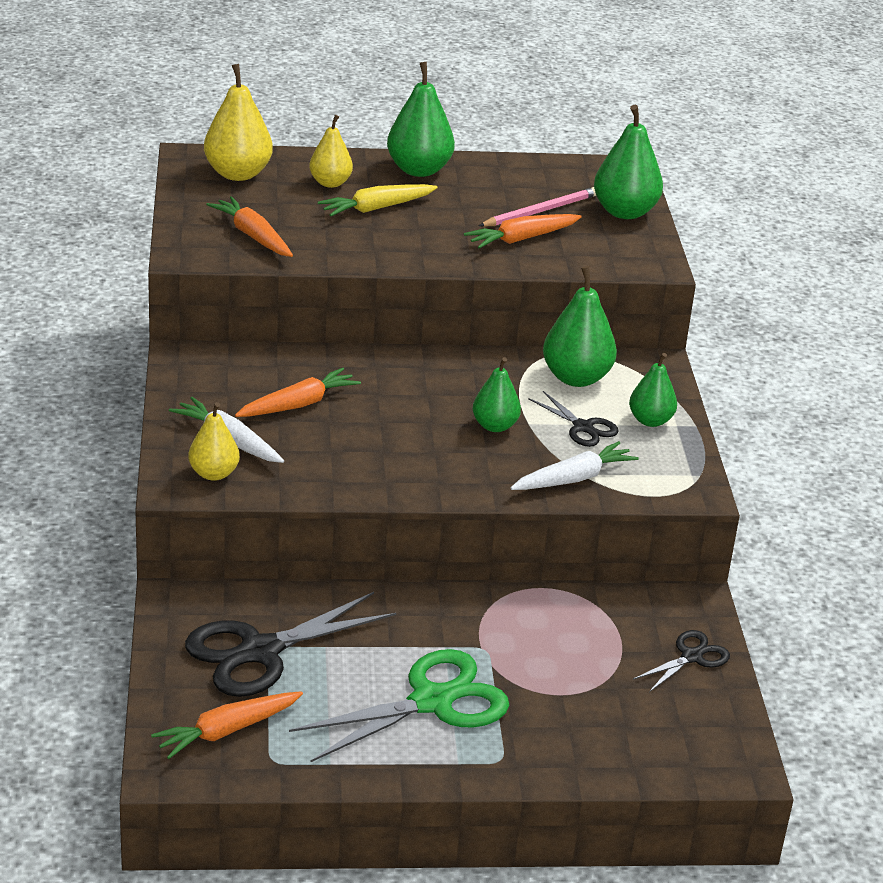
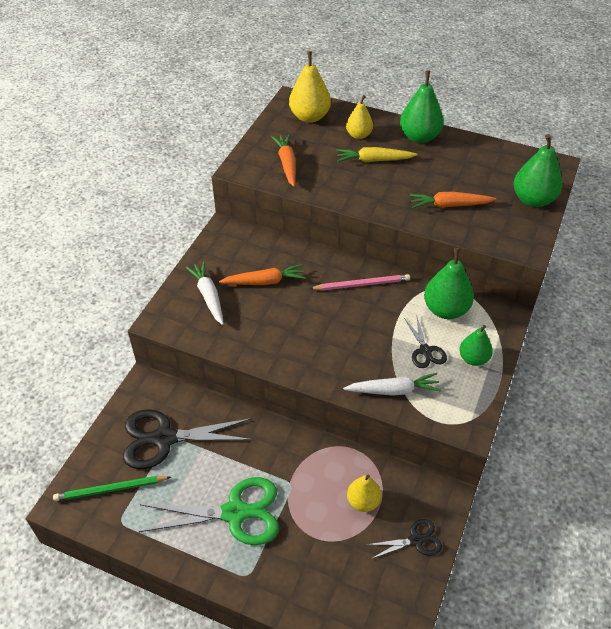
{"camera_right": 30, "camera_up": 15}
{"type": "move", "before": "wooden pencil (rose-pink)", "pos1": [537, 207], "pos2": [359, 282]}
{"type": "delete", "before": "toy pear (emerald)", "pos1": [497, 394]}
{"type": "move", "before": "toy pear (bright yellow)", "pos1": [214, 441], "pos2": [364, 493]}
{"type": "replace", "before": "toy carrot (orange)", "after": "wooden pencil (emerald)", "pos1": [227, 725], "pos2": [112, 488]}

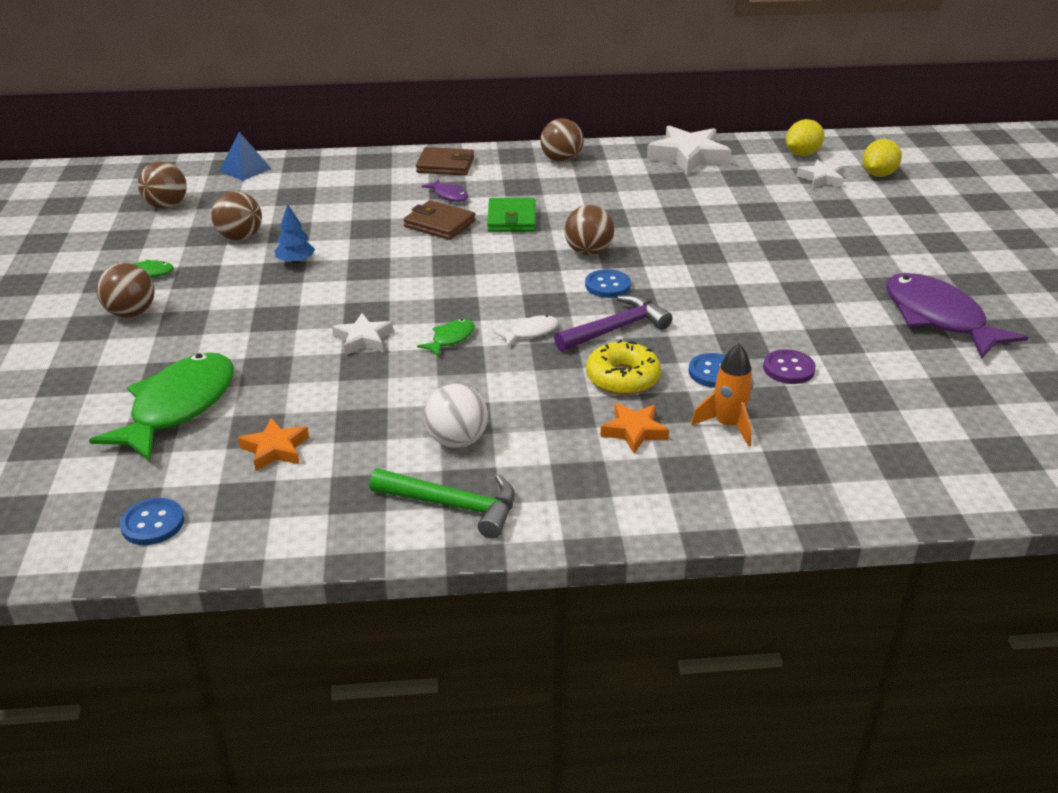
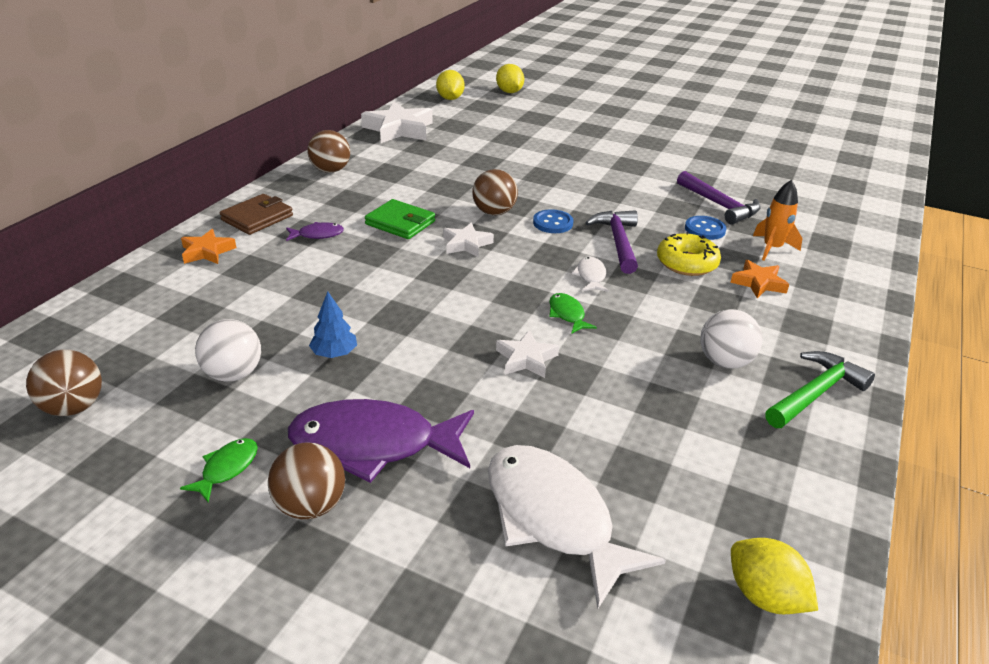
{"camera_right": -60, "camera_up": 0}
{"type": "delete", "before": "pyramid shape (blue)", "pos1": [245, 156]}
{"type": "move", "before": "star shape (pure white)", "pos1": [820, 174], "pos2": [468, 239]}
{"type": "recolor", "before": "play ball (brown)", "after": "play ball (pure white)", "pos1": [236, 216], "pos2": [228, 350]}
{"type": "delete", "before": "wallet (brown)", "pos1": [439, 220]}
{"type": "move", "before": "fish (violet)", "pos1": [957, 315], "pos2": [381, 441]}
{"type": "replace", "before": "sewing button (violet)", "after": "claw hammer (violet)", "pos1": [789, 366], "pos2": [719, 198]}
{"type": "recolor", "before": "fish (emerald)", "after": "fish (pure white)", "pos1": [161, 407], "pos2": [577, 526]}
{"type": "move", "before": "star shape (orange)", "pos1": [273, 444], "pos2": [208, 246]}
{"type": "replace", "before": "sewing button (blue)", "after": "lemon (bright yellow)", "pos1": [152, 521], "pos2": [774, 576]}

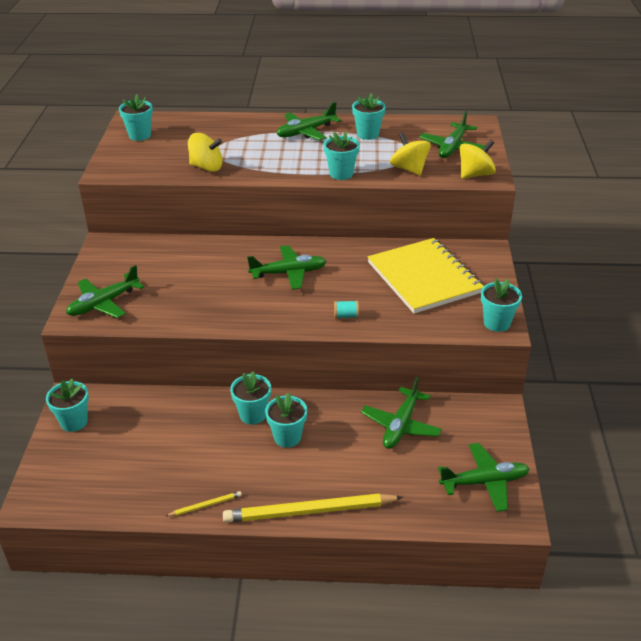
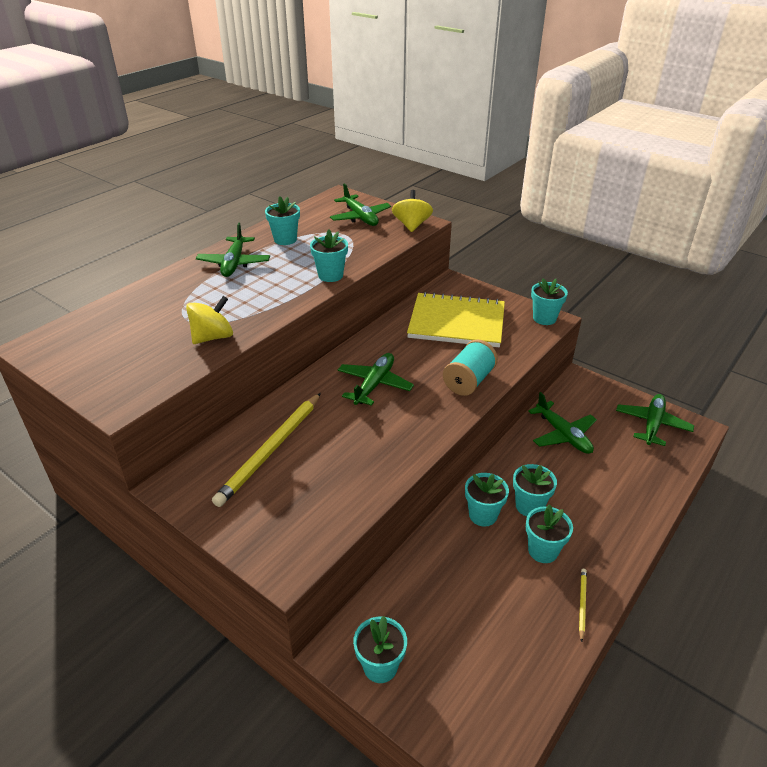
{"camera_right": -55, "camera_up": 0}
{"type": "move", "before": "plant pot (turquoise)", "pos1": [136, 117], "pos2": [549, 533]}
{"type": "delete", "before": "toy top (bright yellow)", "pos1": [410, 153]}
{"type": "delete", "before": "plane (emerald)", "pos1": [105, 291]}
{"type": "resize", "before": "reel of thread (turquoise)", "pos1": [346, 309], "pos2": [470, 368], "scale": 2.08}
{"type": "move", "before": "wooden pencil (bright yellow)", "pos1": [313, 508], "pos2": [266, 450]}

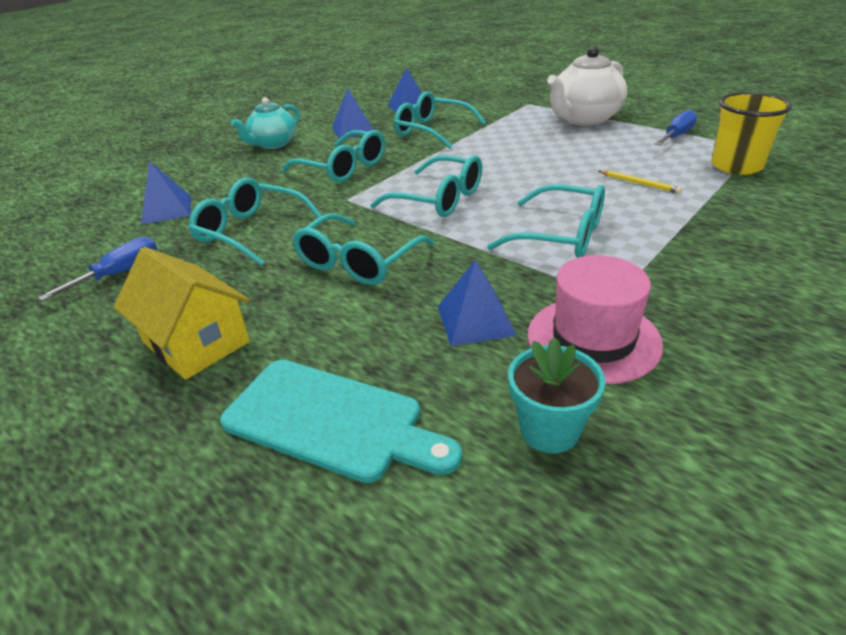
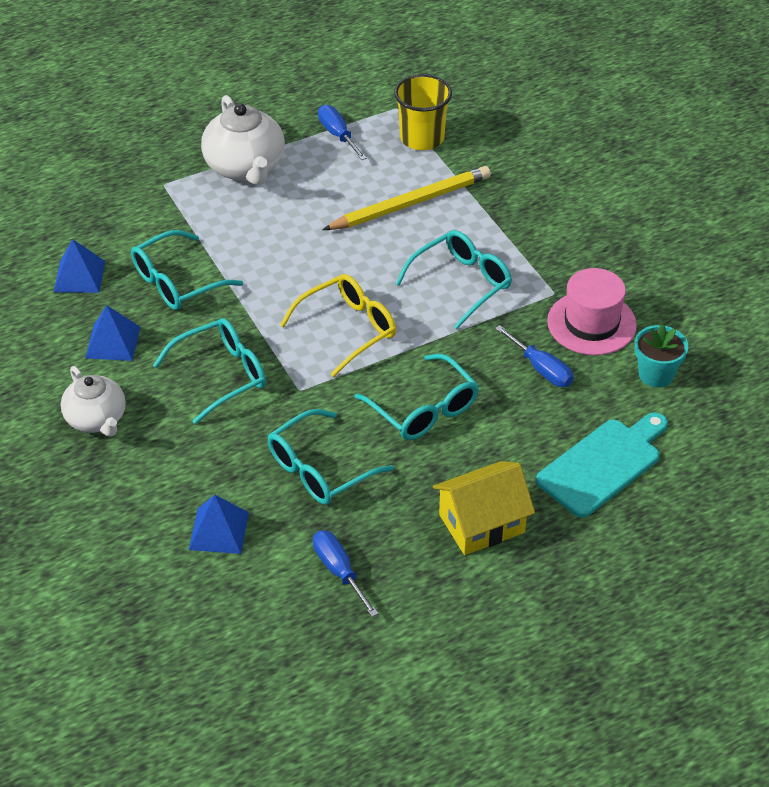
{"camera_right": -70, "camera_up": 10}
{"type": "recolor", "before": "china teapot (turquoise)", "after": "china teapot (pure white)", "pos1": [265, 123], "pos2": [93, 401]}
{"type": "recolor", "before": "eyeglasses (turquoise)", "after": "eyeglasses (bright yellow)", "pos1": [426, 186], "pos2": [338, 325]}
{"type": "resize", "before": "wooden pencil (bright yellow)", "pos1": [640, 182], "pos2": [406, 198], "scale": 2.36}
{"type": "replace", "before": "pyramid shape (blue)", "after": "screwdriver (blue)", "pos1": [477, 303], "pos2": [534, 356]}

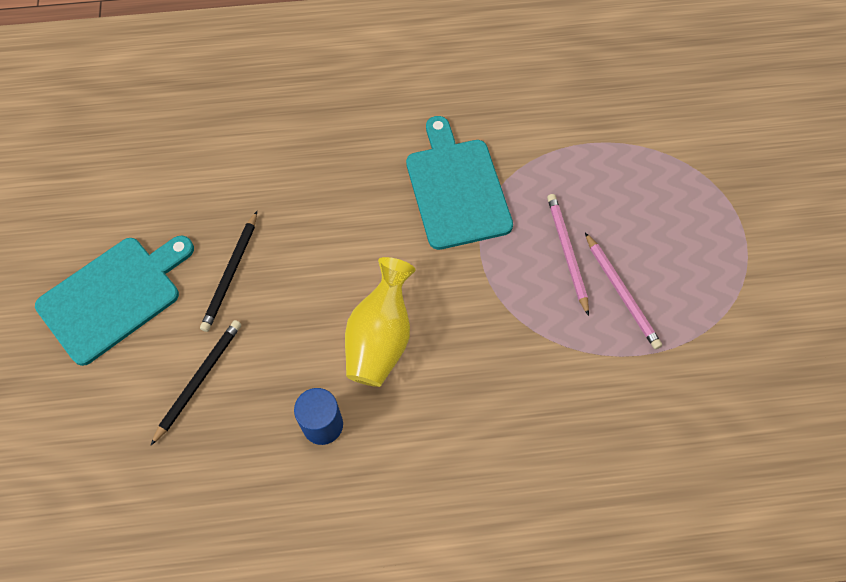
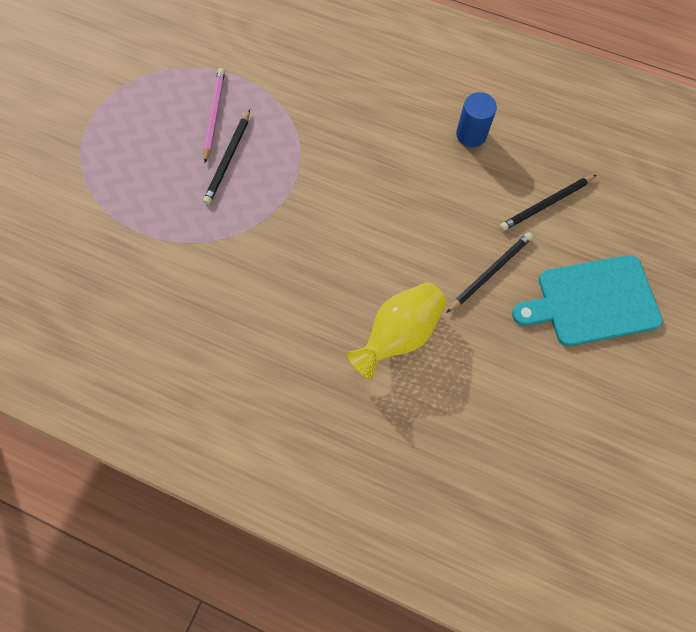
{"camera_right": -150, "camera_up": 5}
{"type": "delete", "before": "chopping board (turquoise)", "pos1": [459, 183]}
{"type": "recolor", "before": "wooden pencil (rose-pink)", "after": "wooden pencil (black)", "pos1": [568, 255], "pos2": [226, 157]}
{"type": "move", "before": "vase (bright yellow)", "pos1": [380, 322], "pos2": [396, 331]}

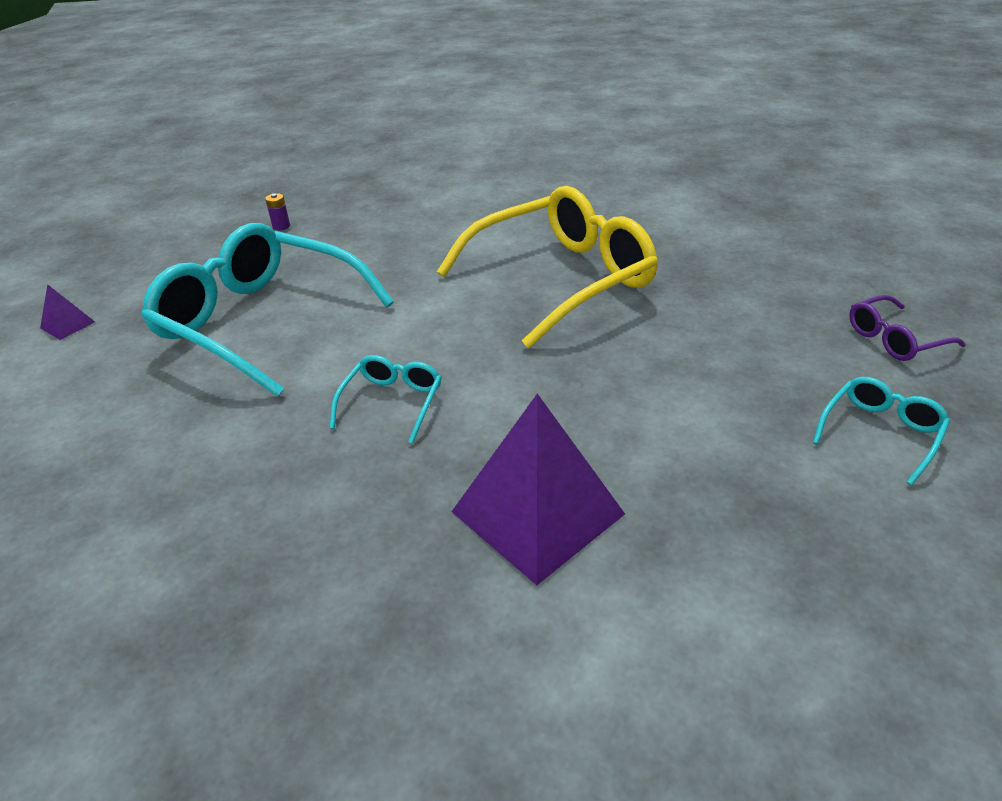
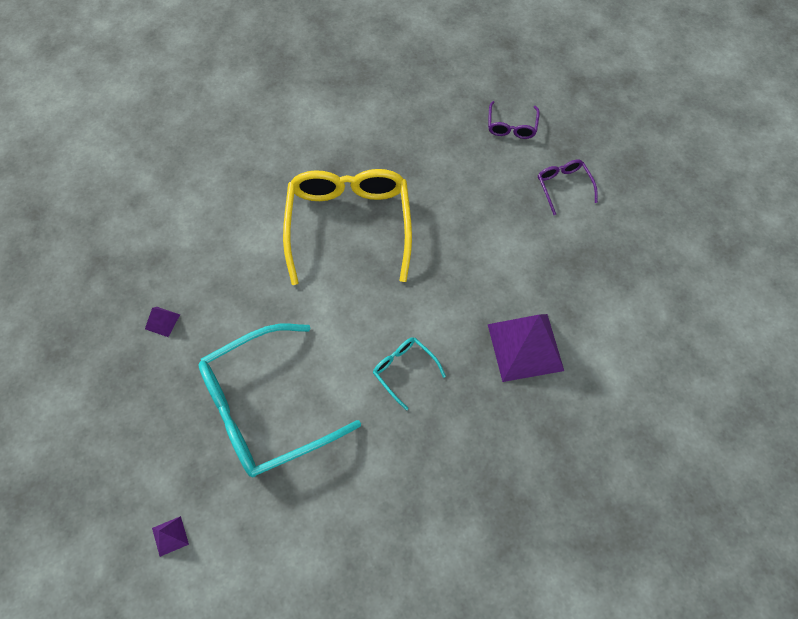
{"camera_right": -60, "camera_up": 25}
{"type": "delete", "before": "battery (violet)", "pos1": [277, 211]}
{"type": "recolor", "before": "eyeglasses (turquoise)", "after": "eyeglasses (violet)", "pos1": [881, 431], "pos2": [568, 187]}
{"type": "insert", "after": "pyramid shape (violet)", "pos2": [162, 322]}

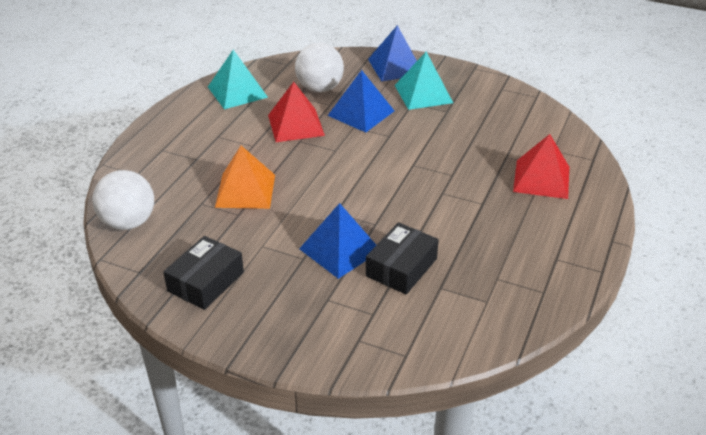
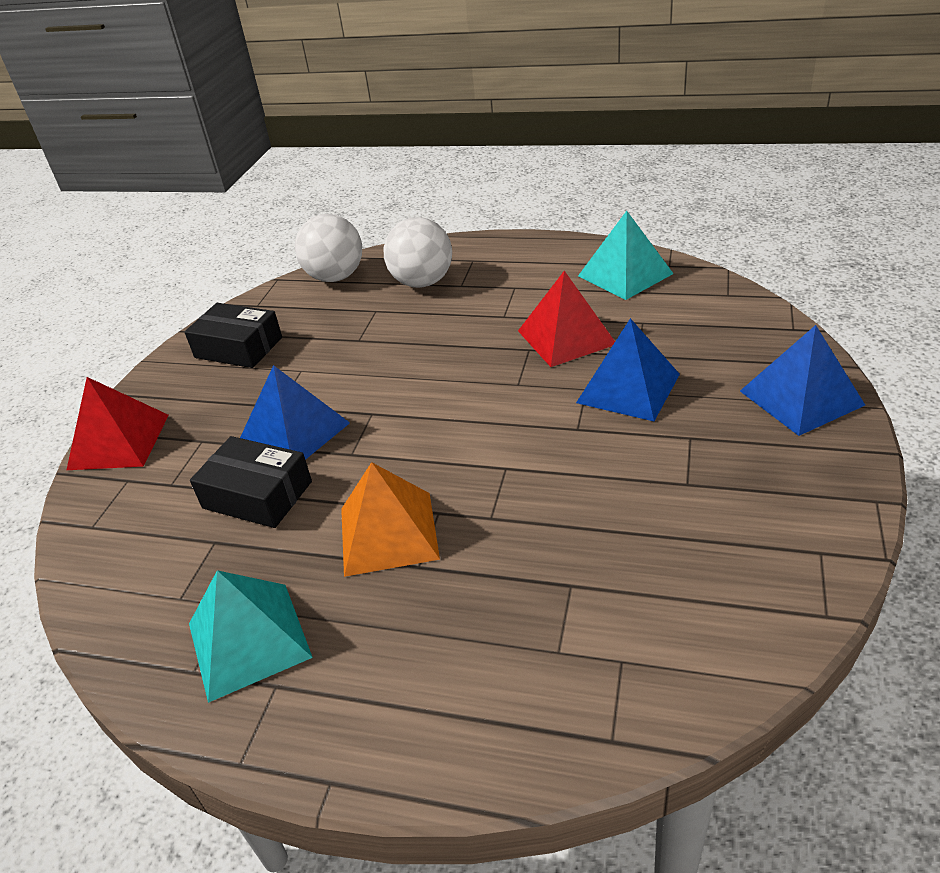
{"camera_right": 85, "camera_up": 0}
{"type": "move", "before": "play ball (pure white)", "pos1": [319, 67], "pos2": [418, 252]}
{"type": "move", "before": "pyramid shape (turquoise)", "pos1": [424, 81], "pos2": [251, 636]}
{"type": "move", "before": "pyramid shape (scarlet)", "pos1": [541, 166], "pos2": [118, 423]}
{"type": "move", "before": "pyramid shape (orange)", "pos1": [245, 177], "pos2": [390, 519]}

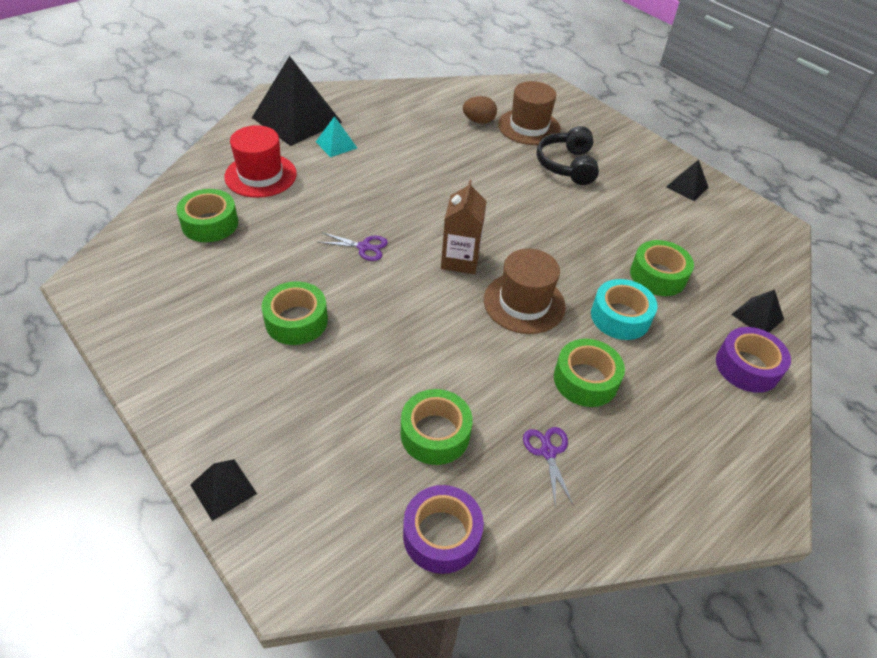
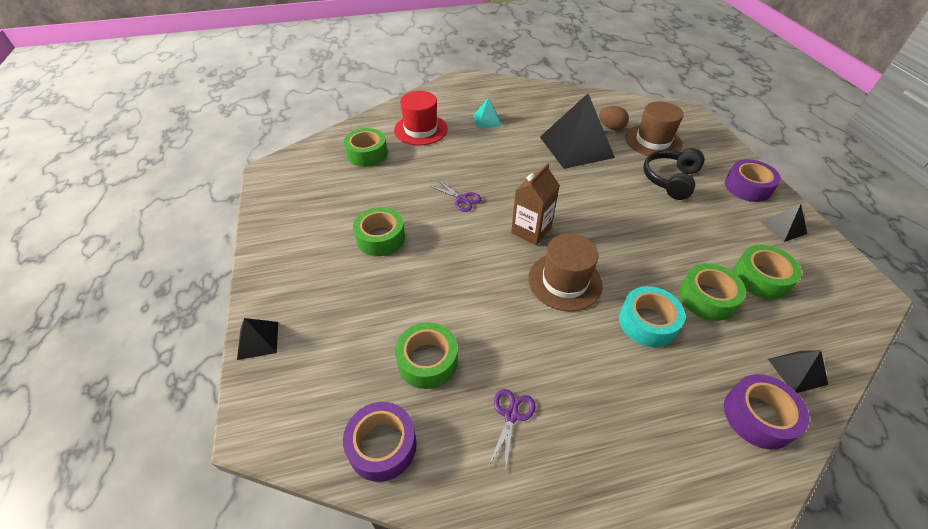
{"camera_right": 30, "camera_up": 0}
{"type": "move", "before": "pyramid shape (black)", "pos1": [297, 101], "pos2": [577, 131]}
{"type": "move", "before": "roll of tape (emerald)", "pos1": [589, 373], "pos2": [767, 272]}
{"type": "insert", "after": "roll of tape (violet)", "pos2": [753, 180]}

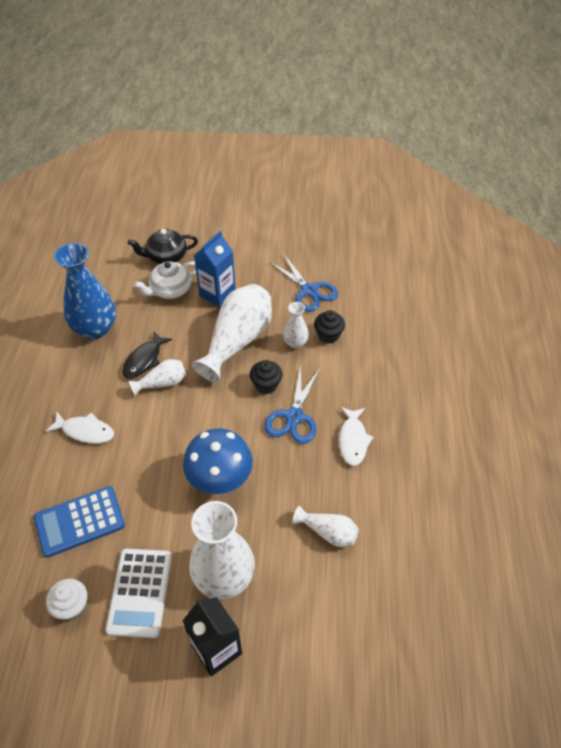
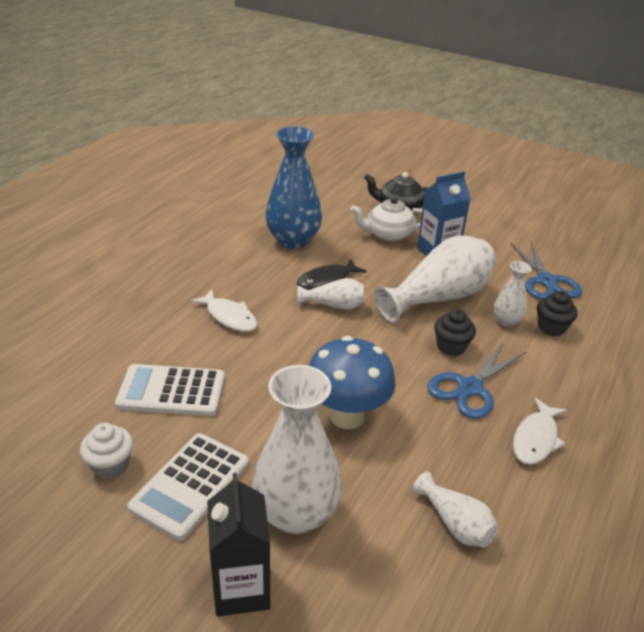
{"camera_right": 25, "camera_up": -15}
{"type": "recolor", "before": "pocket calculator (blue)", "after": "pocket calculator (pure white)", "pos1": [79, 522], "pos2": [170, 390]}

